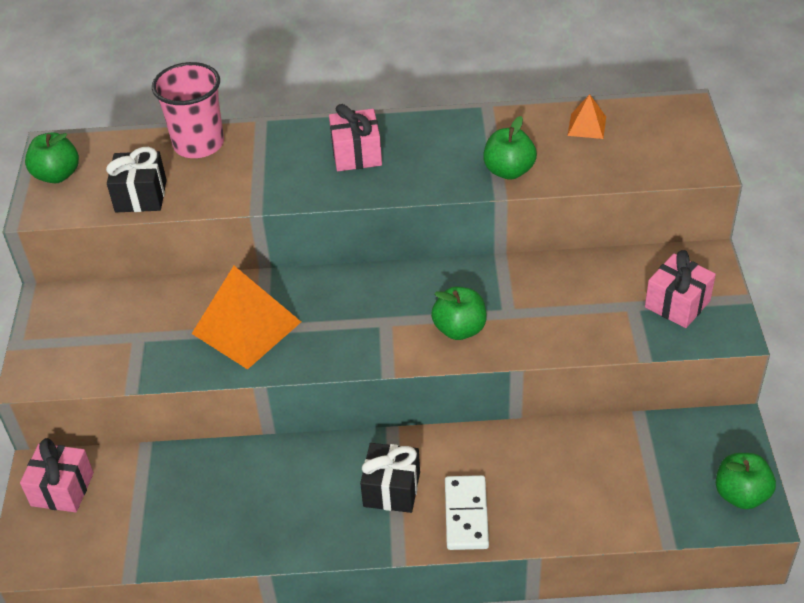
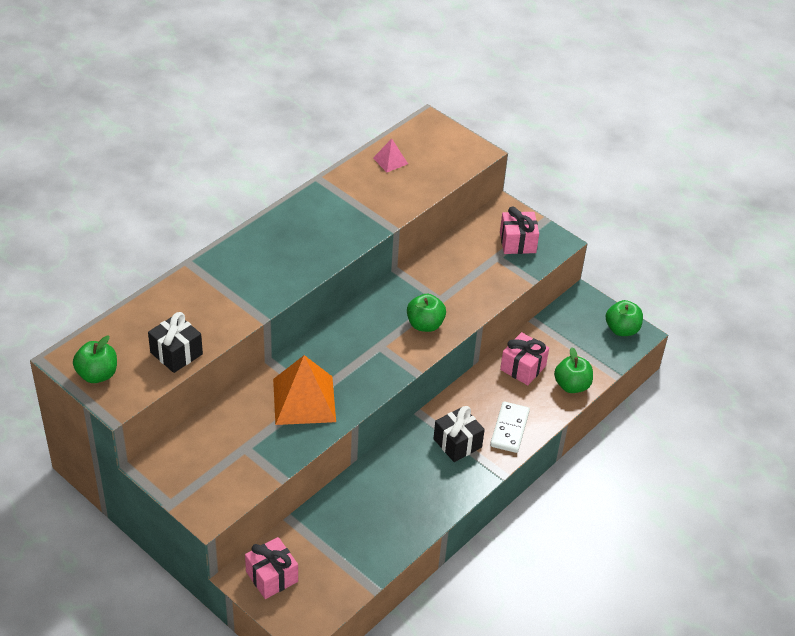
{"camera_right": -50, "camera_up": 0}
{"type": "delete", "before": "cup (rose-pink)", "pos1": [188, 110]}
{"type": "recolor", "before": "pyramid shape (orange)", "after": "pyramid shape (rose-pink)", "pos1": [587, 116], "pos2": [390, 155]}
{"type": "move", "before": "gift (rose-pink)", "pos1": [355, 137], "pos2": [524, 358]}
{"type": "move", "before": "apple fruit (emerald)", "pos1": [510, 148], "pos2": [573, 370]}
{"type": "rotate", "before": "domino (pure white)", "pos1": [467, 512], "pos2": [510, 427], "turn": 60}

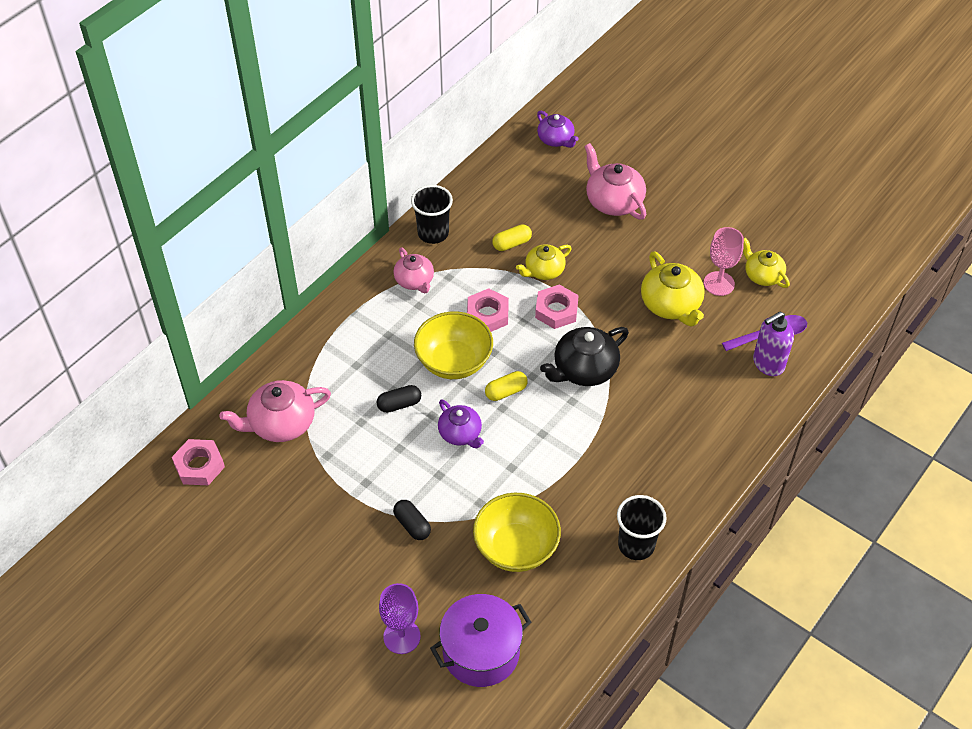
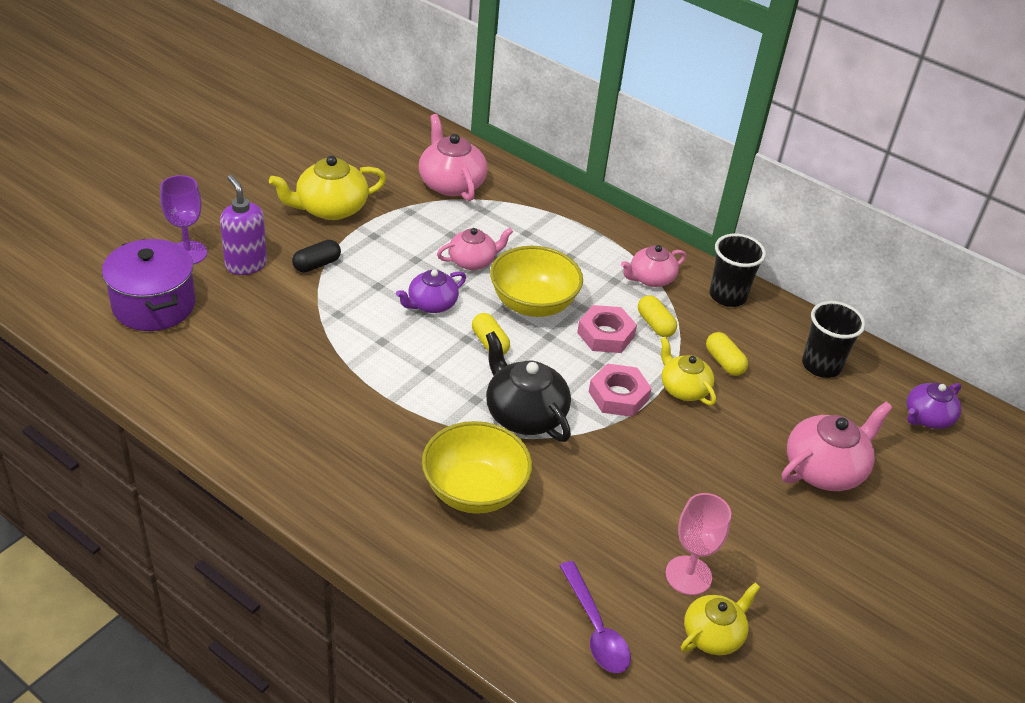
{"camera_right": 85, "camera_up": -10}
{"type": "move", "before": "china teapot (bright yellow)", "pos1": [673, 289], "pos2": [327, 188]}
{"type": "move", "before": "soap dispenser (violet)", "pos1": [773, 344], "pos2": [243, 225]}
{"type": "replace", "before": "pill shape (black)", "after": "china teapot (rose-pink)", "pos1": [398, 399], "pos2": [475, 249]}
{"type": "delete", "before": "nut (rose-pink)", "pos1": [198, 462]}
{"type": "move", "before": "serving bowl (bright yellow)", "pos1": [517, 532], "pos2": [477, 467]}
{"type": "move", "before": "cup (black)", "pos1": [642, 527], "pos2": [833, 339]}
{"type": "insert", "after": "pill shape (bright yellow)", "pos2": [657, 316]}

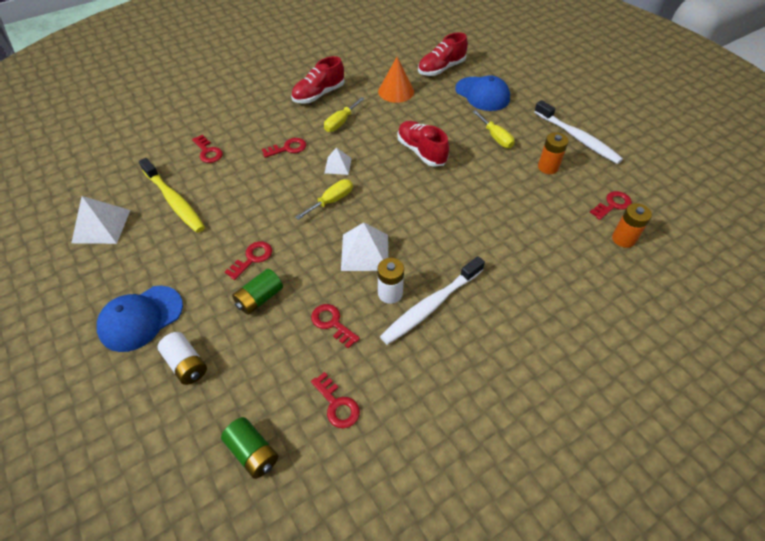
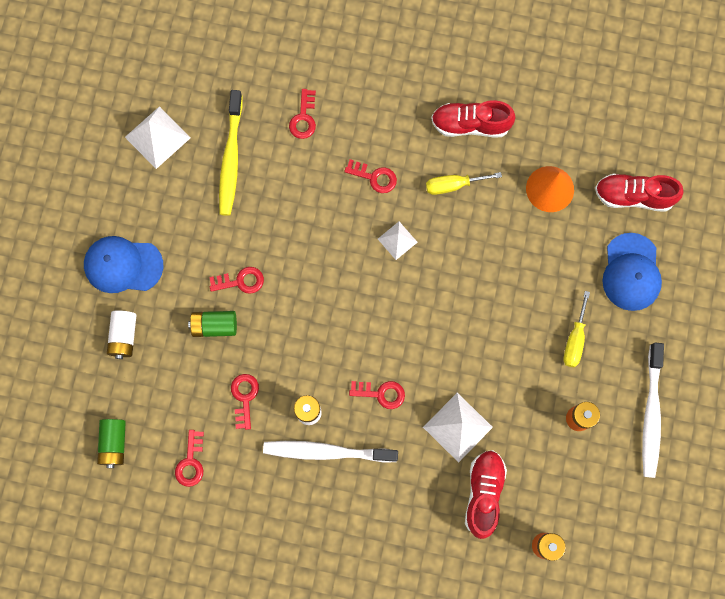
{"camera_right": 45, "camera_up": 25}
{"type": "move", "before": "sneaker (scarlet)", "pos1": [423, 144], "pos2": [486, 494]}
{"type": "delete", "before": "screwdriver (bright yellow)", "pos1": [324, 199]}
{"type": "move", "before": "latchkey (scarlet)", "pos1": [611, 205], "pos2": [377, 395]}
{"type": "move", "before": "pyramid shape (pure white)", "pos1": [364, 246], "pos2": [458, 428]}

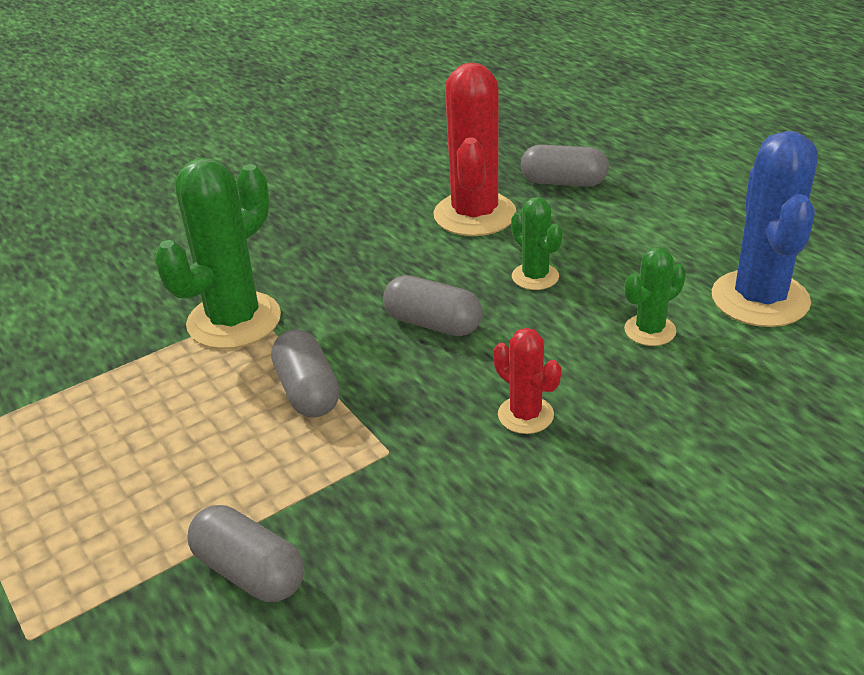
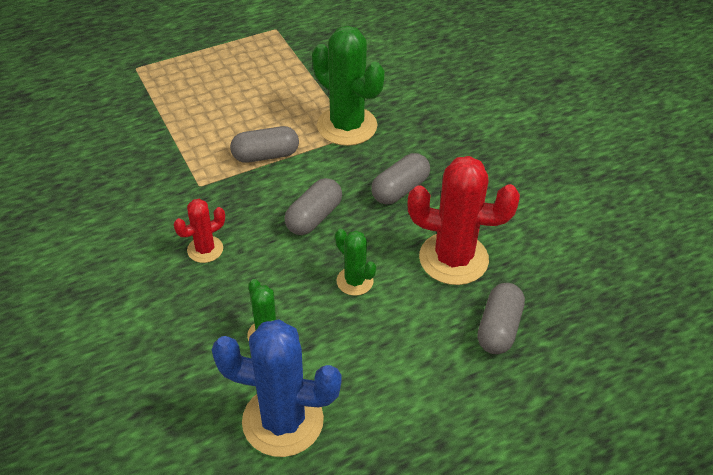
{"camera_right": 95, "camera_up": 10}
{"type": "rotate", "before": "saguaro cactus (emerald)", "pos1": [537, 243], "pos2": [355, 262], "turn": 75}
{"type": "move", "before": "pill shape (ash-grey)", "pos1": [245, 553], "pos2": [400, 178]}

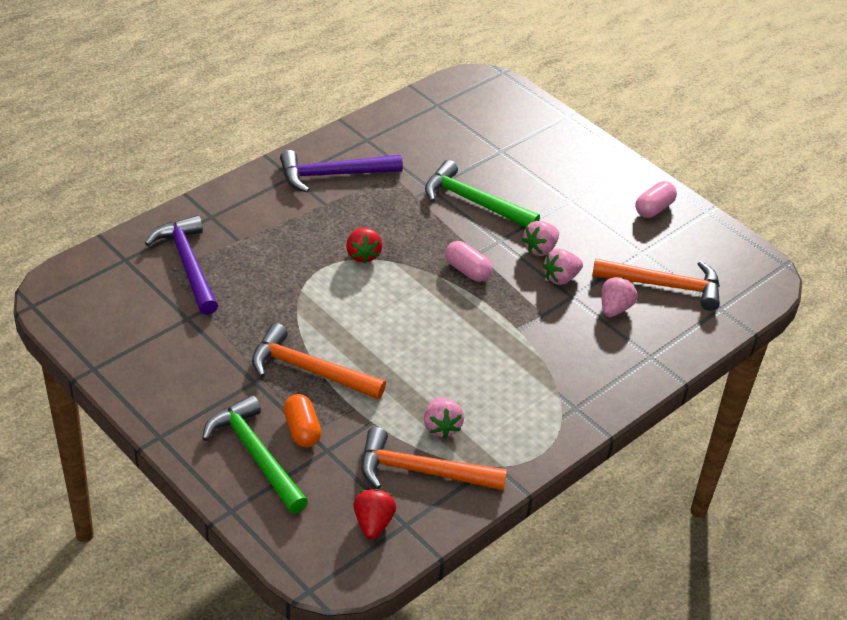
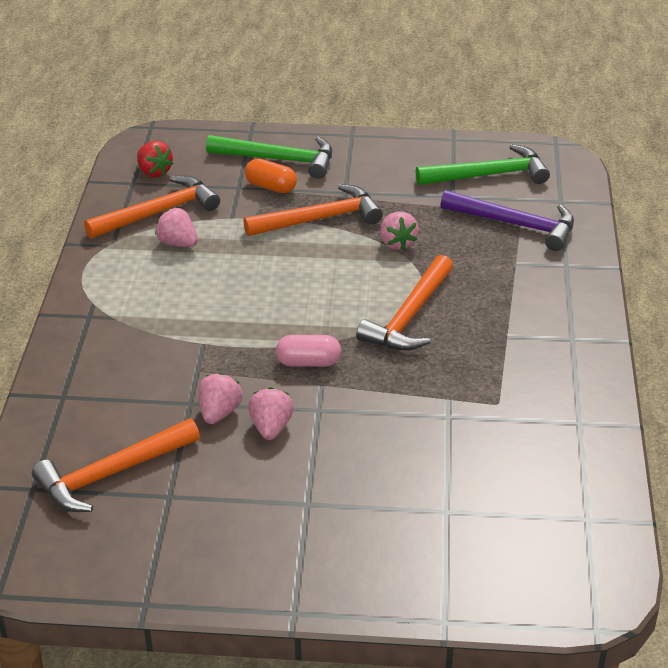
{"camera_right": 140, "camera_up": -5}
{"type": "delete", "before": "claw hammer (violet)", "pos1": [341, 171]}
{"type": "move", "before": "claw hammer (emerald)", "pos1": [482, 193], "pos2": [483, 164]}
{"type": "delete", "before": "pill shape (rose-pink)", "pos1": [656, 199]}
{"type": "replace", "before": "toy strawberry (scarlet)", "after": "claw hammer (orange)", "pos1": [364, 245], "pos2": [404, 303]}
{"type": "move", "before": "toy strawberry (rose-pink)", "pos1": [619, 297], "pos2": [399, 231]}

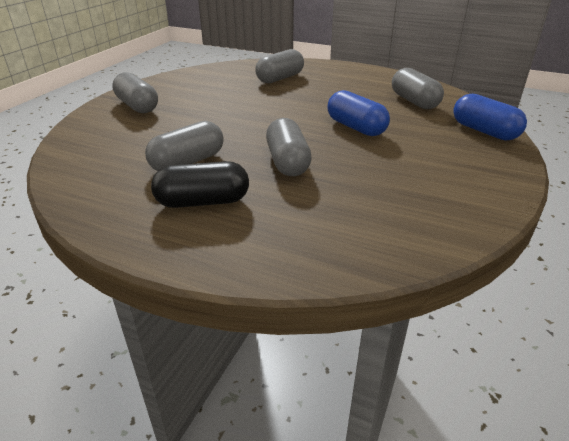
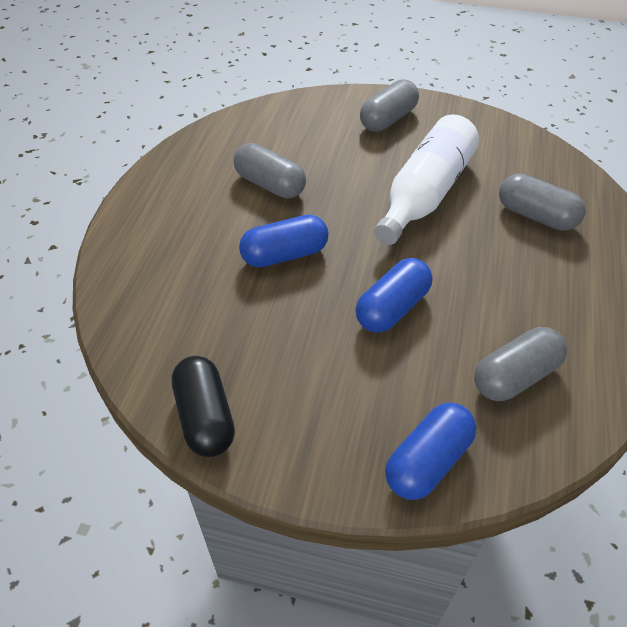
{"camera_right": 80, "camera_up": 15}
{"type": "recolor", "before": "pill shape (ash-grey)", "after": "pill shape (blue)", "pos1": [289, 147], "pos2": [284, 241]}
{"type": "move", "before": "pill shape (black)", "pos1": [200, 184], "pos2": [203, 406]}
{"type": "insert", "after": "flask (pure white)", "pos2": [426, 179]}

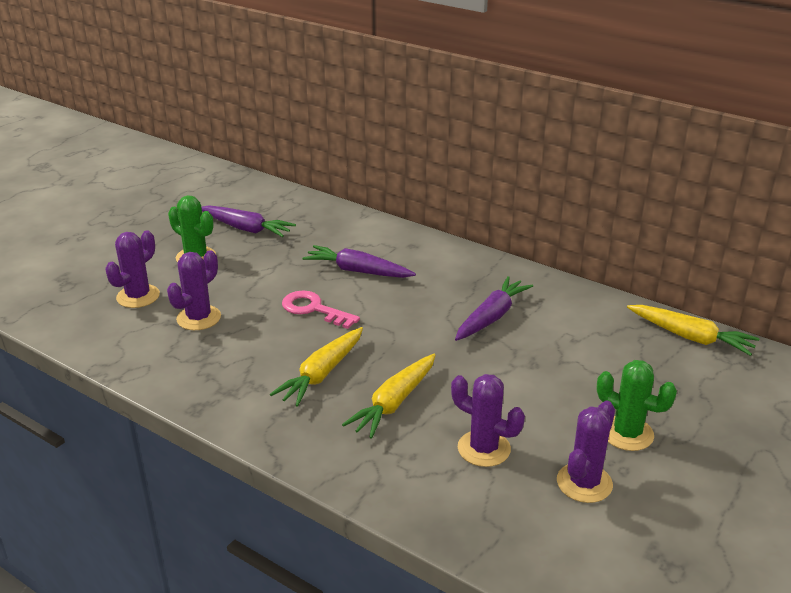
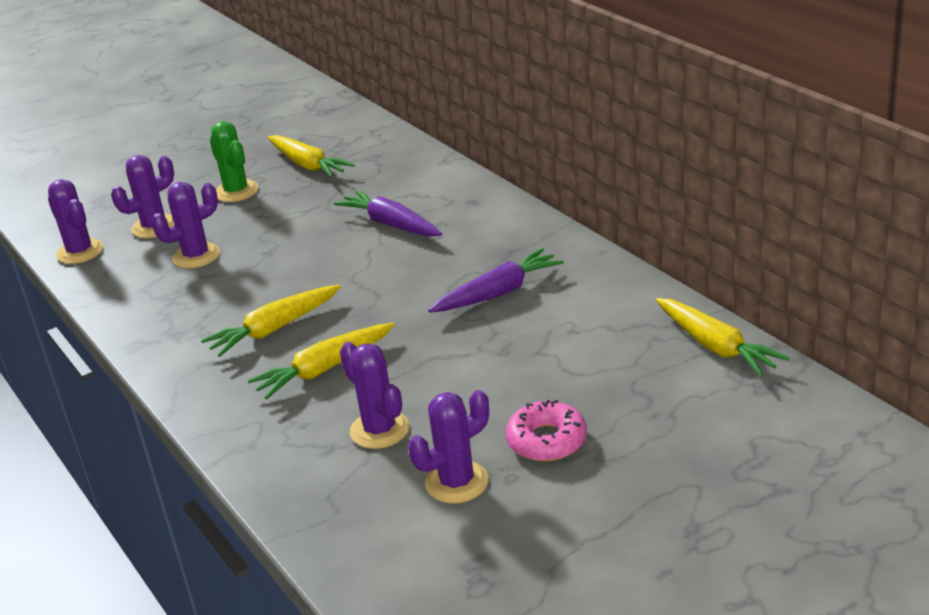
{"camera_right": 25, "camera_up": 0}
{"type": "recolor", "before": "toy carrot (violet)", "after": "toy carrot (bright yellow)", "pos1": [249, 221], "pos2": [311, 156]}
{"type": "delete", "before": "latchkey (rose-pink)", "pos1": [321, 310]}
{"type": "replace", "before": "saguaro cactus (emerald)", "after": "donut (rose-pink)", "pos1": [637, 405], "pos2": [546, 431]}
{"type": "insert", "after": "saguaro cactus (violet)", "pos2": [76, 221]}

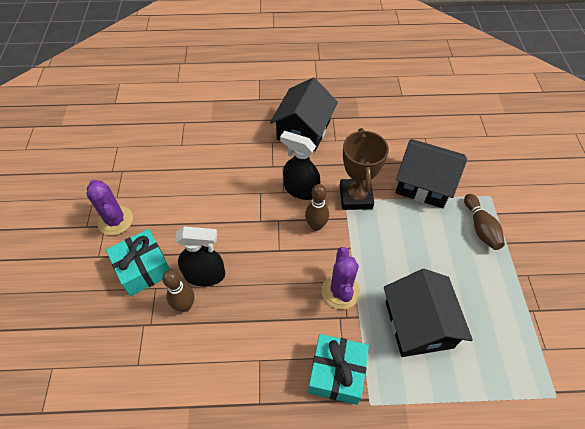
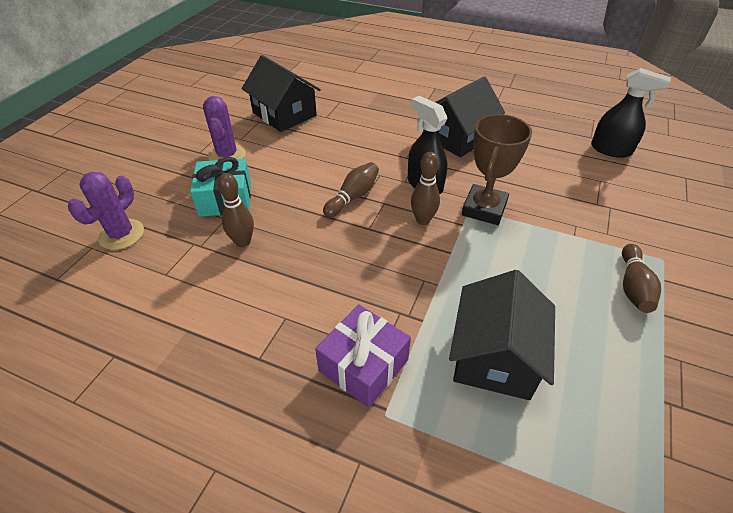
{"camera_right": 25, "camera_up": -10}
{"type": "move", "before": "cottage (black)", "pos1": [431, 173], "pos2": [281, 93]}
{"type": "move", "before": "spray bottle (black)", "pos1": [200, 256], "pos2": [631, 113]}
{"type": "move", "before": "saguaro cactus (violet)", "pos1": [341, 278], "pos2": [106, 211]}
{"type": "recolor", "before": "gift (turquoise)", "after": "gift (violet)", "pos1": [338, 369], "pos2": [363, 356]}
{"type": "insert", "after": "skittle (brown)", "pos2": [351, 190]}

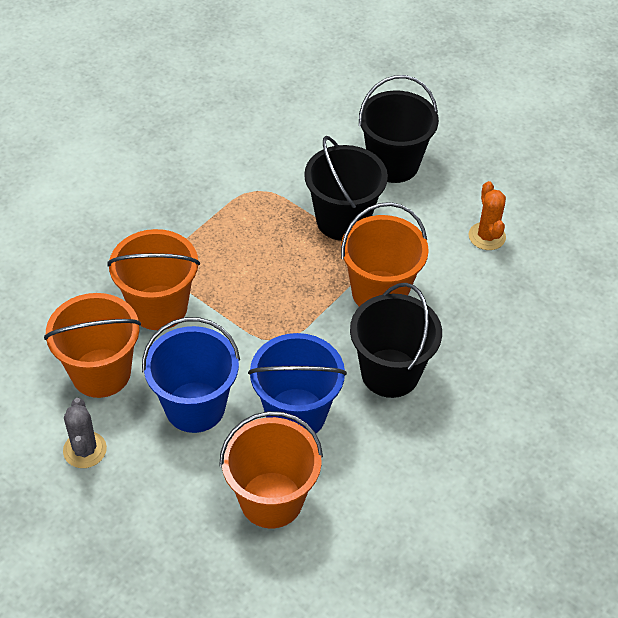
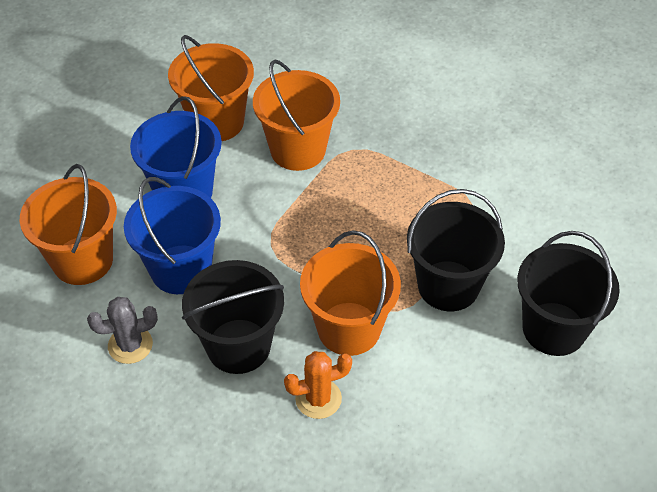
{"camera_right": 85, "camera_up": 0}
{"type": "move", "before": "saguaro cactus (orange)", "pos1": [487, 215], "pos2": [318, 385]}
{"type": "move", "before": "saguaro cactus (ash-grey)", "pos1": [85, 433], "pos2": [122, 330]}

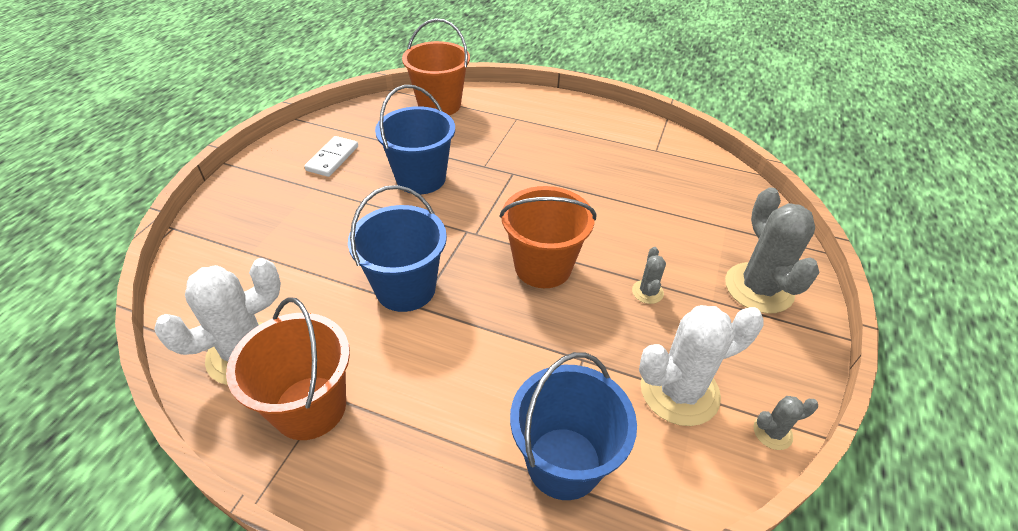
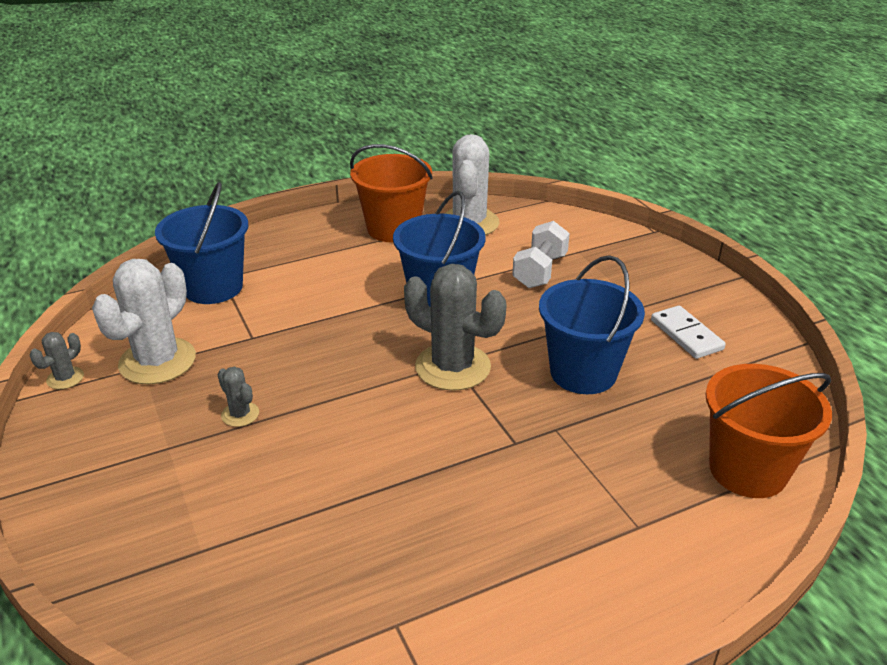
{"camera_right": 135, "camera_up": -10}
{"type": "delete", "before": "bucket (orange)", "pos1": [548, 237]}
{"type": "move", "before": "saguaro cactus (ash-grey)", "pos1": [772, 250], "pos2": [455, 327]}
{"type": "insert", "after": "free weight (pure white)", "pos2": [541, 254]}

